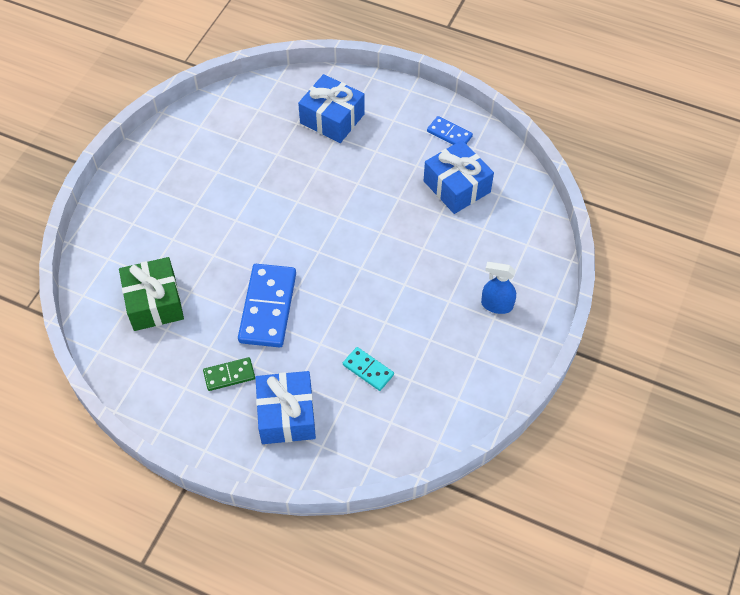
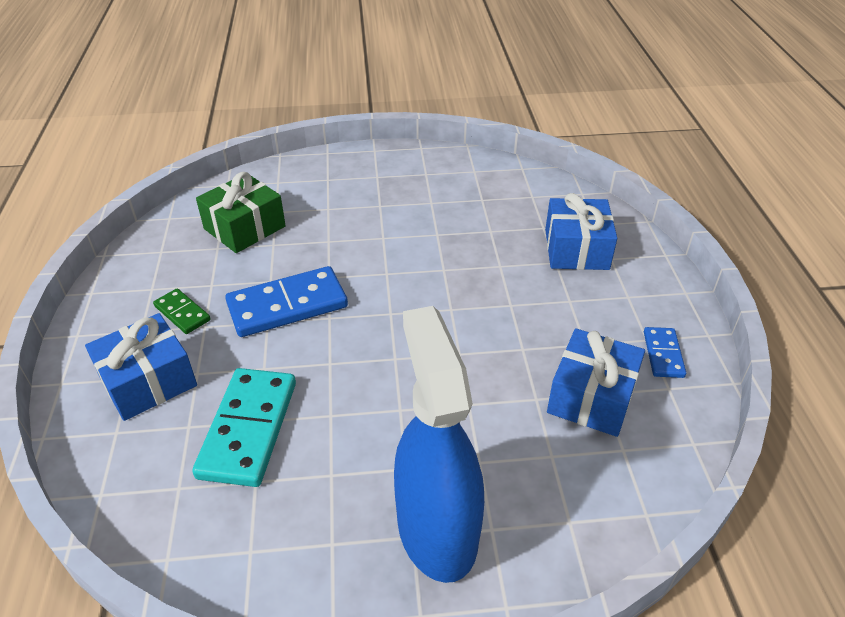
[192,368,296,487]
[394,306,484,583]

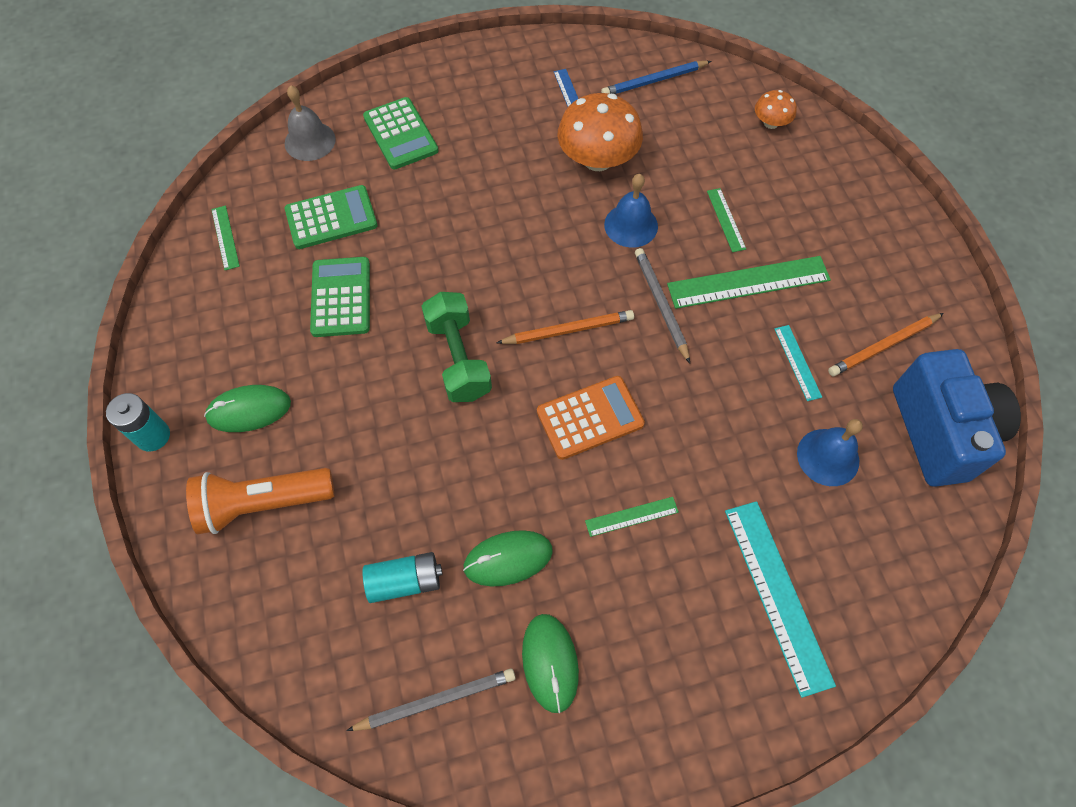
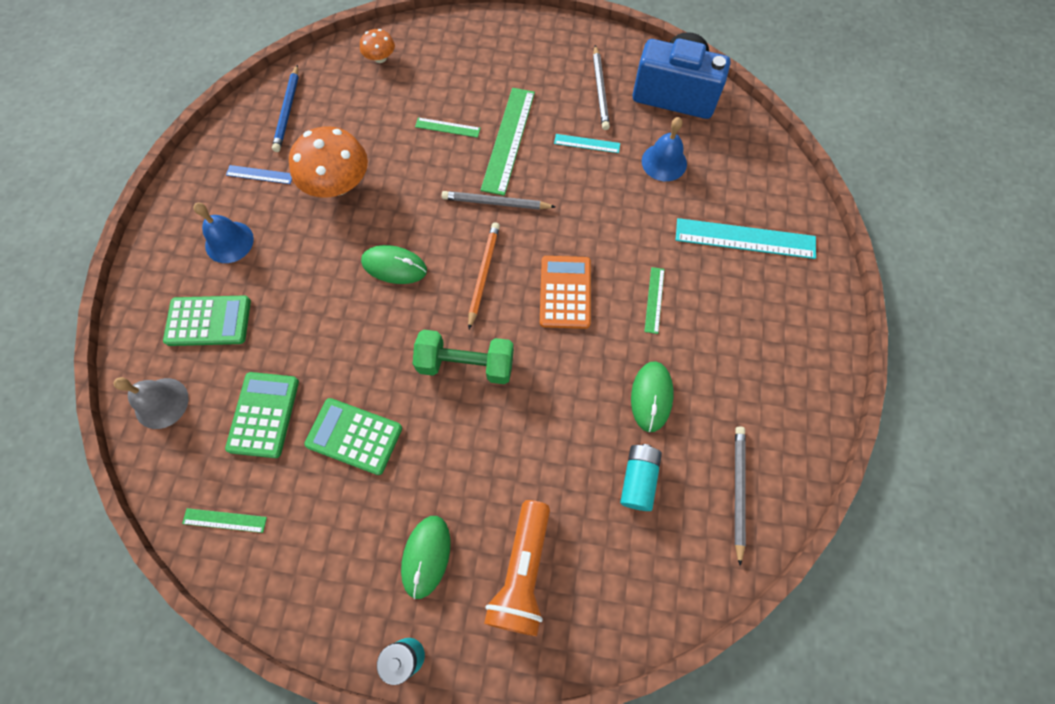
[361,245,427,284]
[193,203,254,263]
[593,45,610,130]

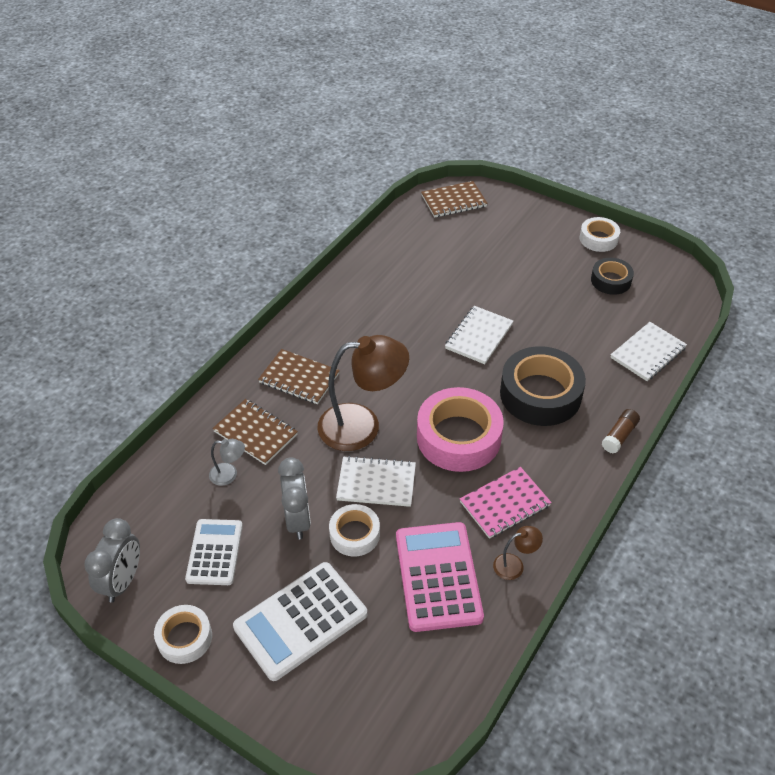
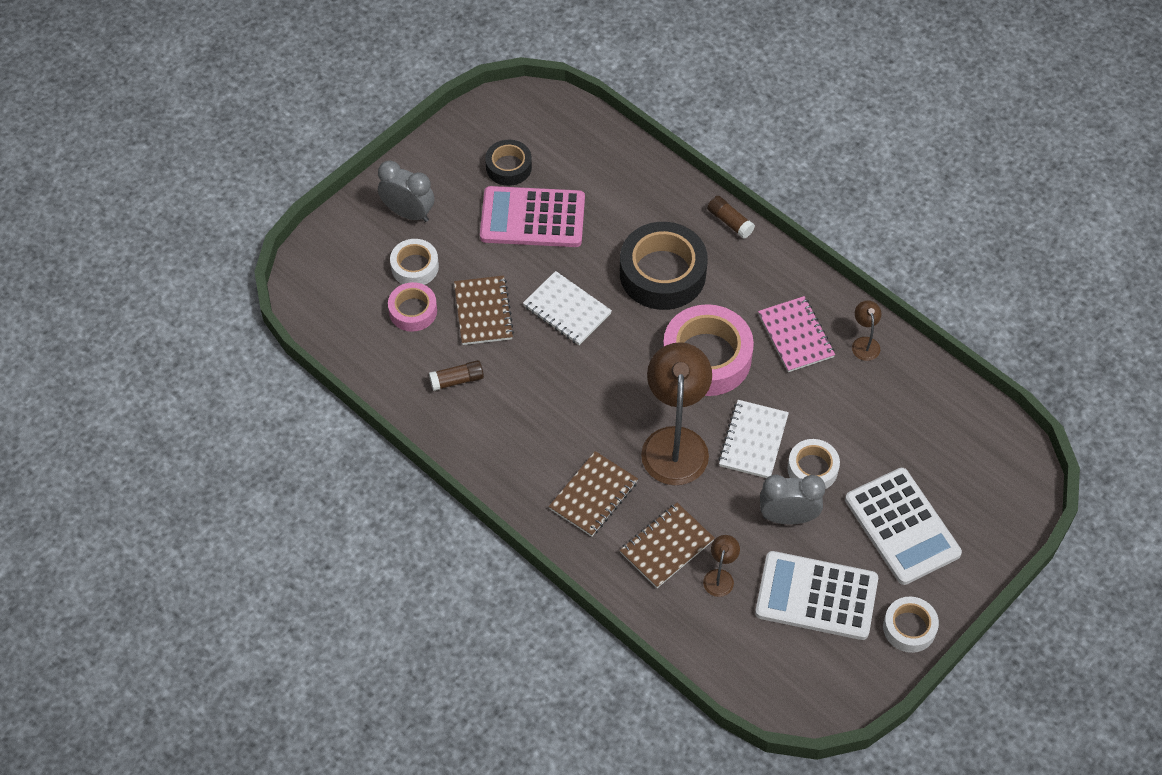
[610,322,687,381] (first image)
[388,282,437,332]
[429,360,484,391]
[378,160,435,222]
[480,186,585,247]
[454,276,514,345]
[390,239,439,285]
[703,535,740,597]
[755,551,878,640]

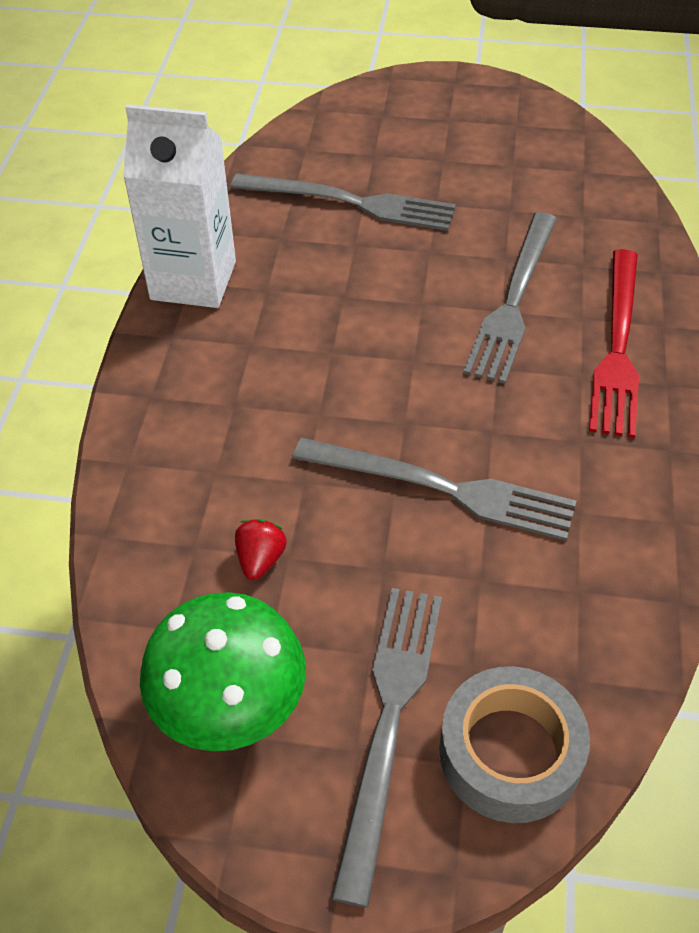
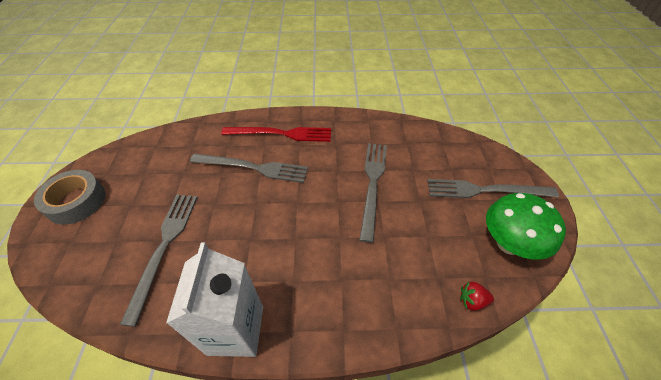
[460,282,494,311]
[34,170,105,225]

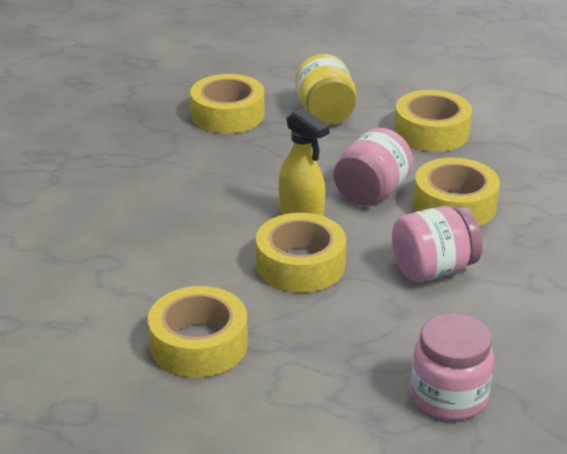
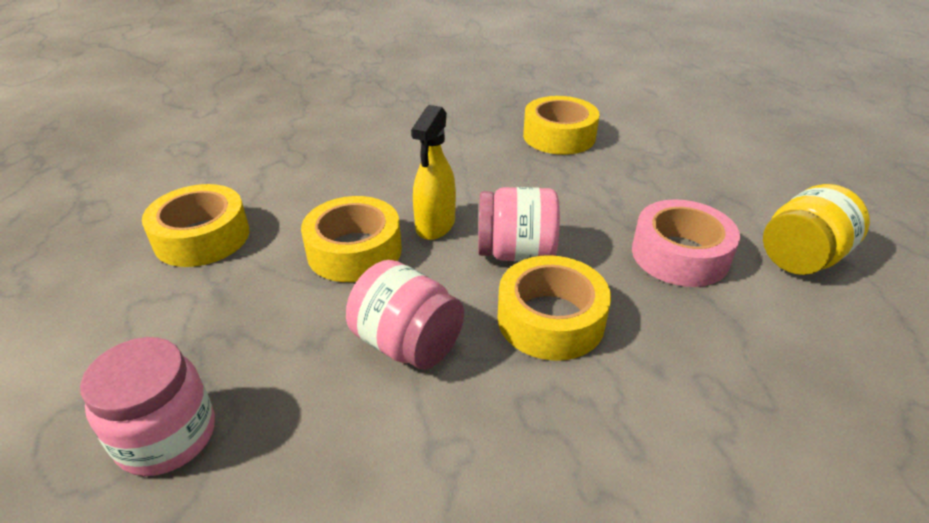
[763,184,870,275]
[632,199,740,287]

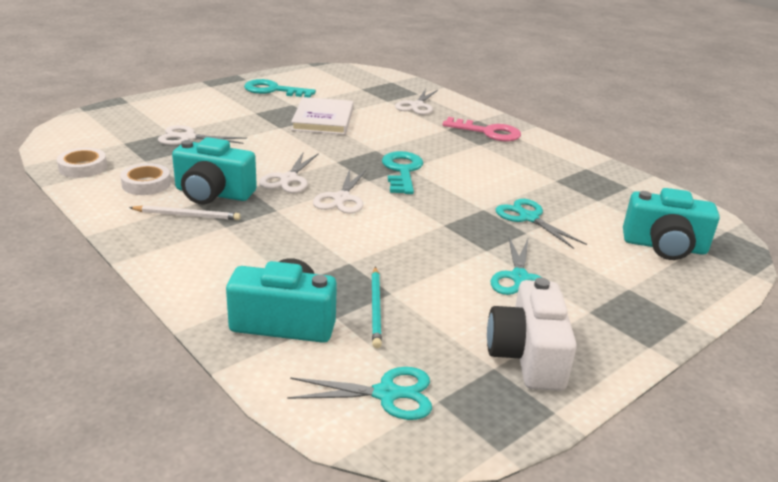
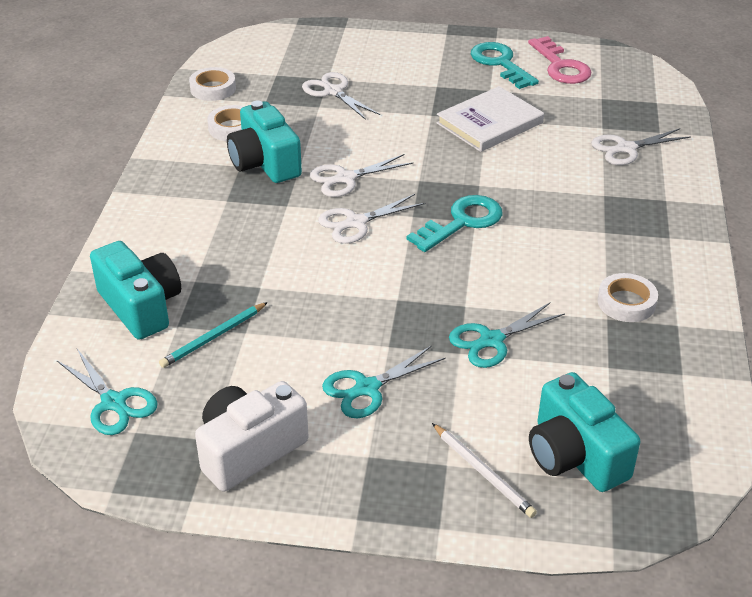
[597,273,658,322]
[432,423,537,518]
[528,36,591,84]
[449,303,565,368]

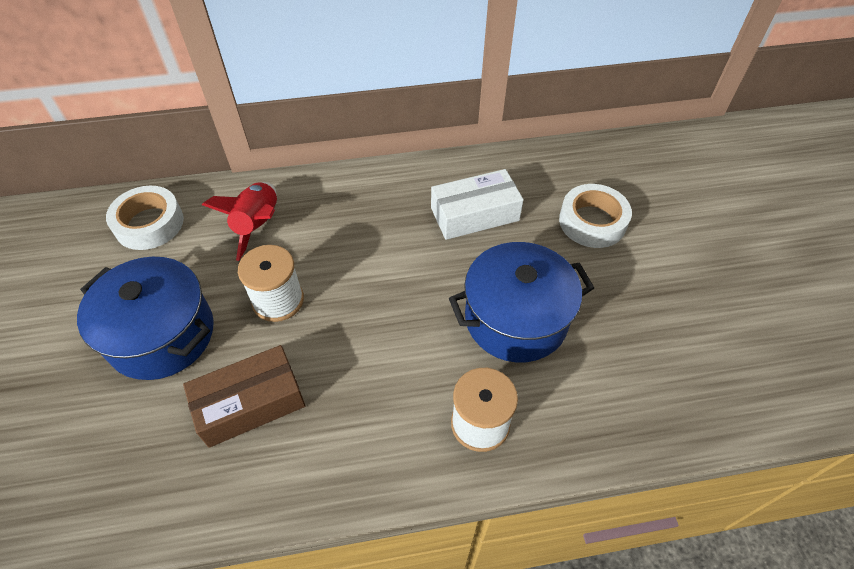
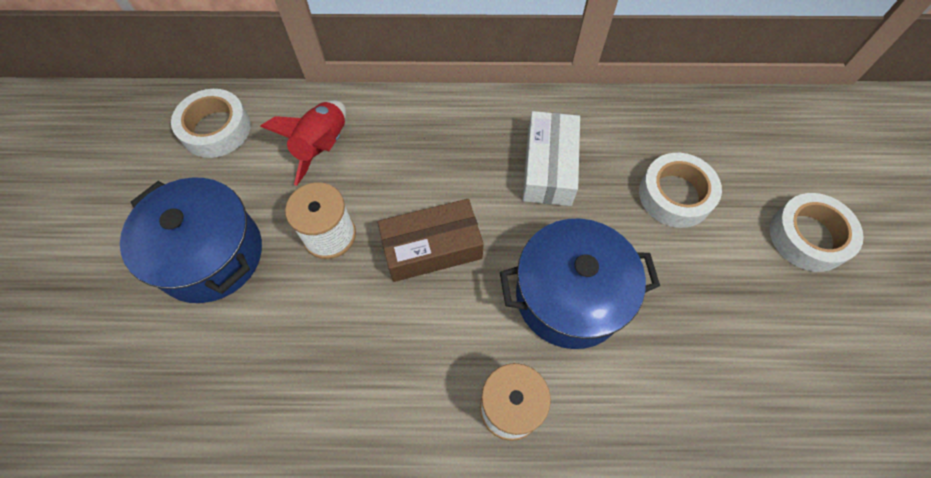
[770,193,864,272]
[378,199,484,282]
[523,111,580,206]

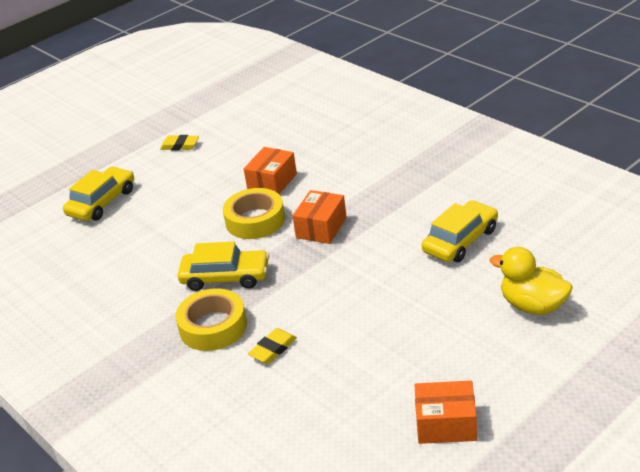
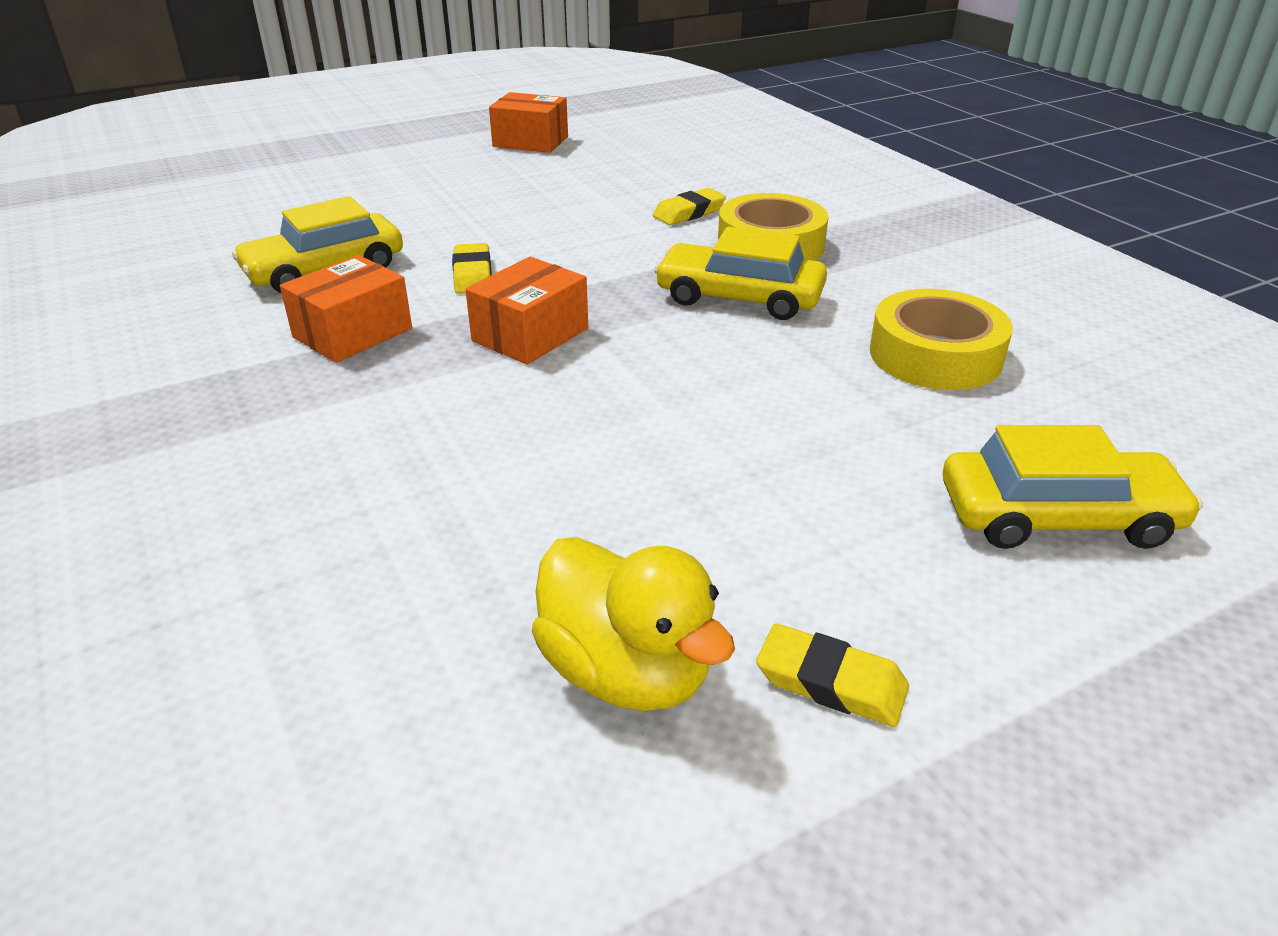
[452,243,492,294]
[870,289,1013,390]
[280,255,412,363]
[532,537,735,711]
[943,425,1203,549]

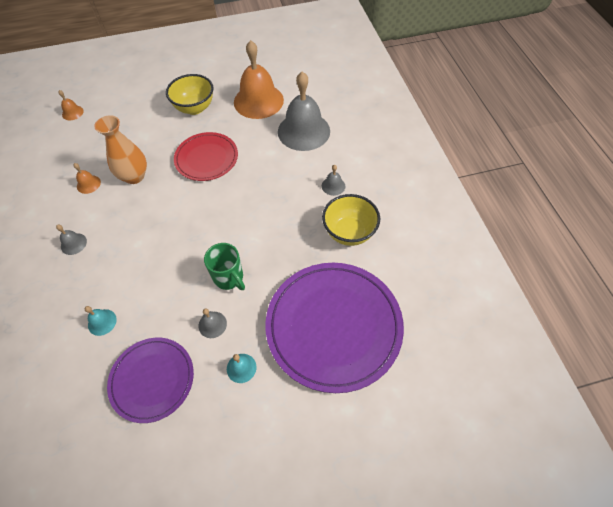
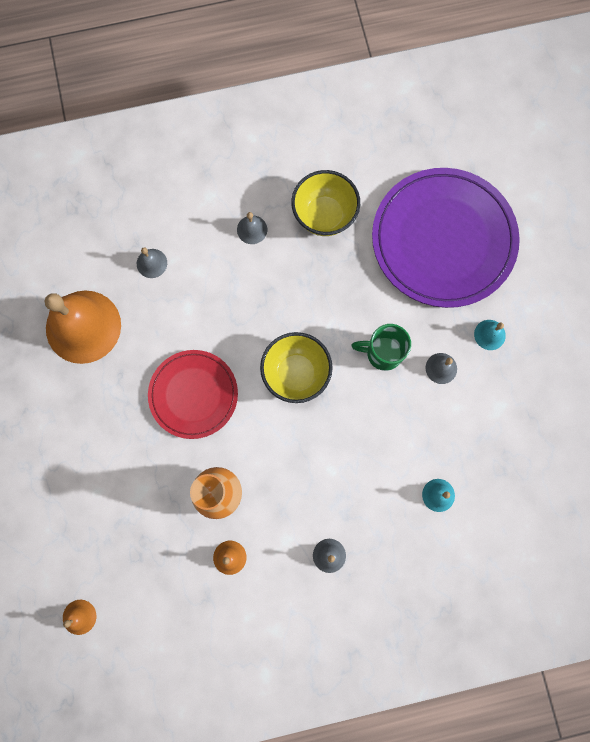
[107,338,194,423] (first image)
[260,332,333,403]
[351,324,411,371]
[137,247,167,278]

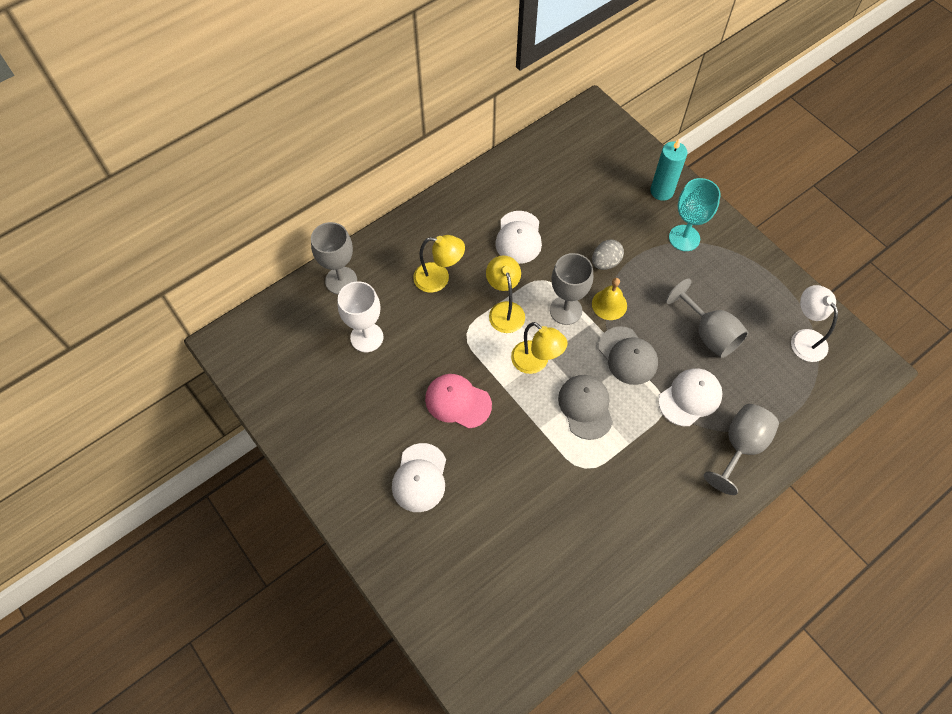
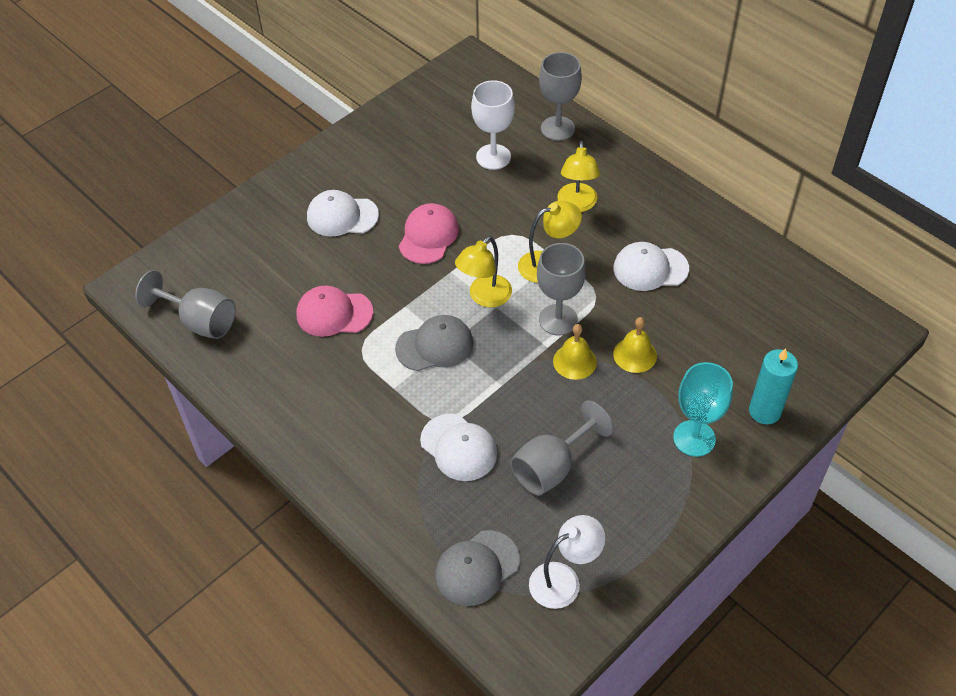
[297,286,373,337]
[435,530,520,606]
[135,270,236,339]
[613,317,657,373]

